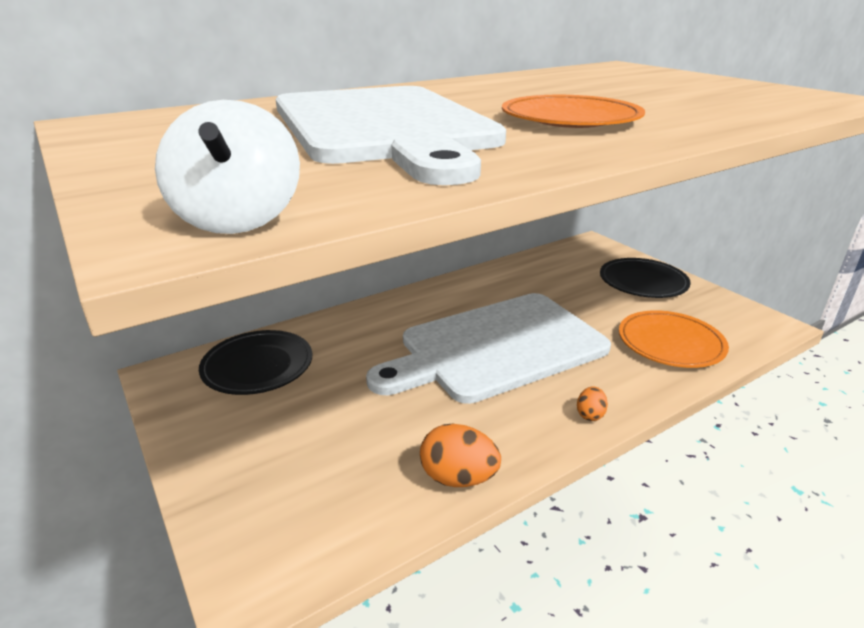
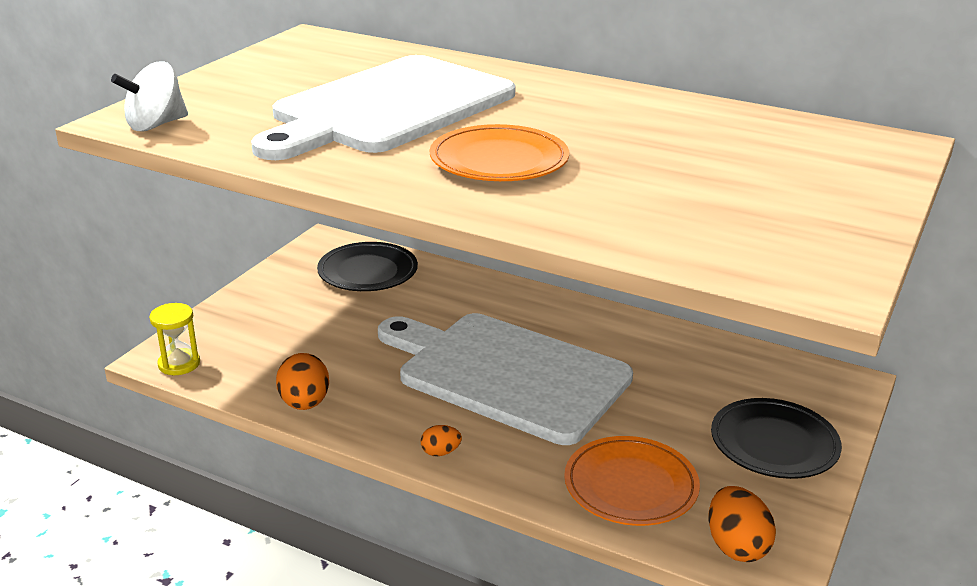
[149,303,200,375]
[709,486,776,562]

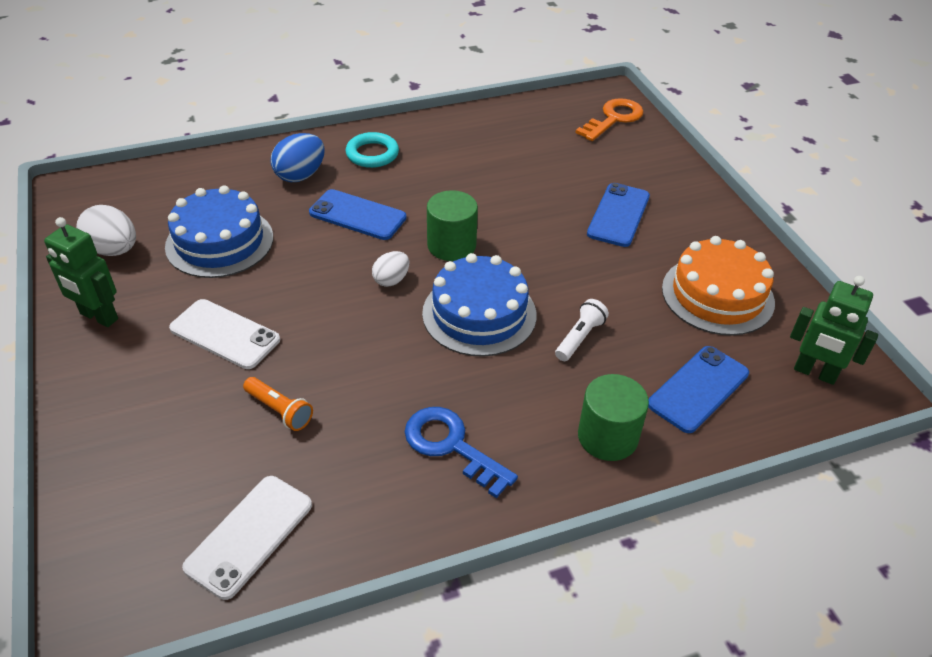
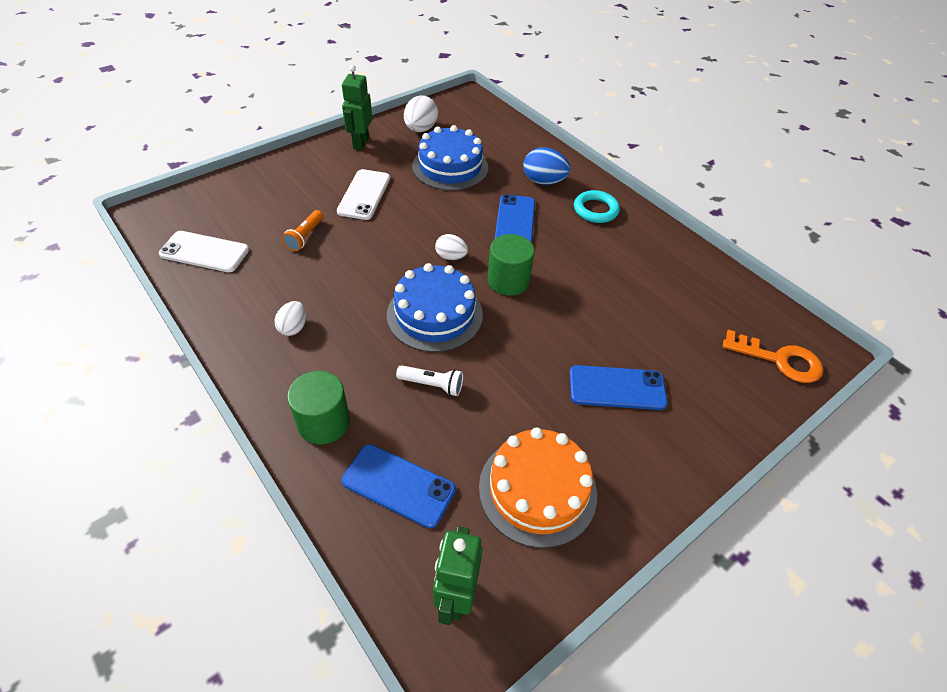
[275,301,306,336]

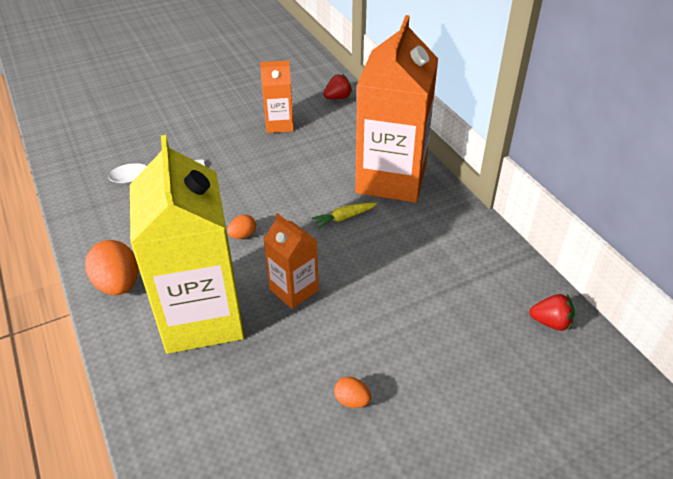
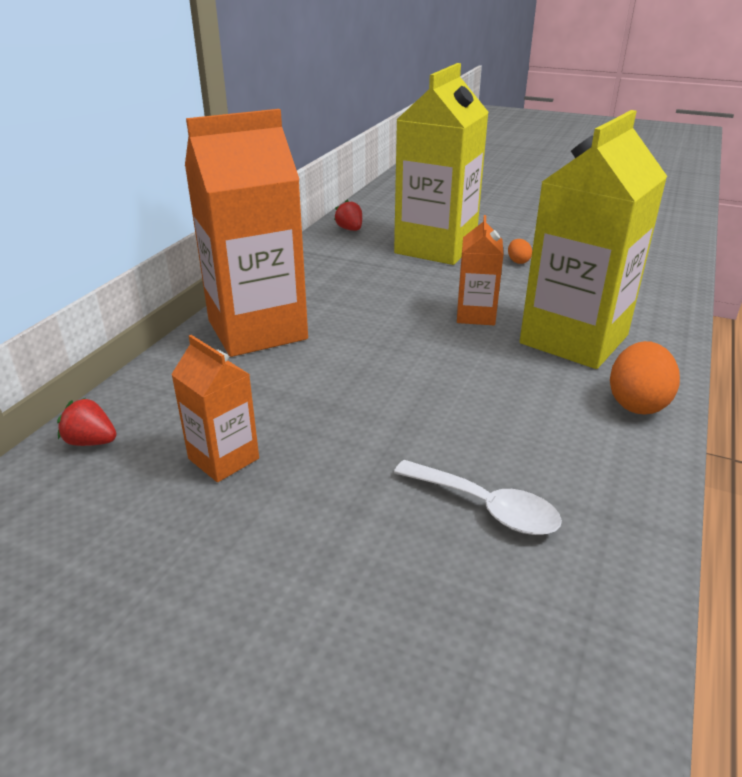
[227,215,256,239] (first image)
[312,203,377,228] (first image)
[394,63,489,265]

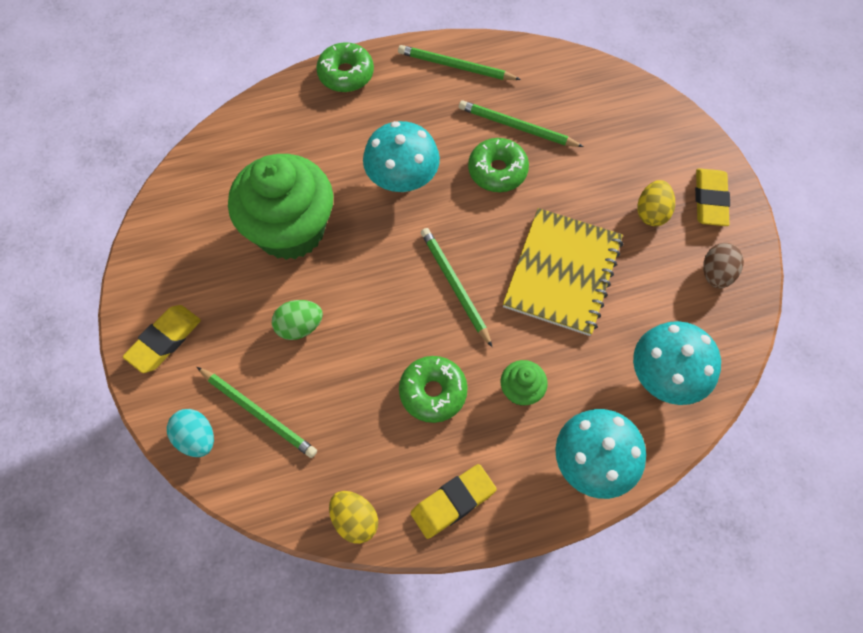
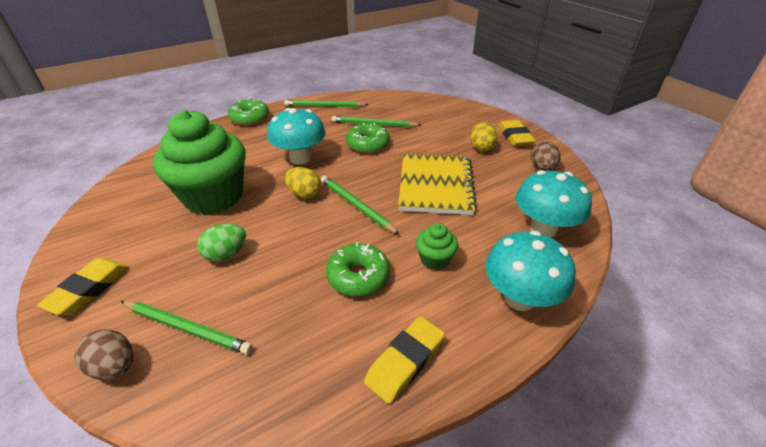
[285,167,321,199]
[74,329,134,380]

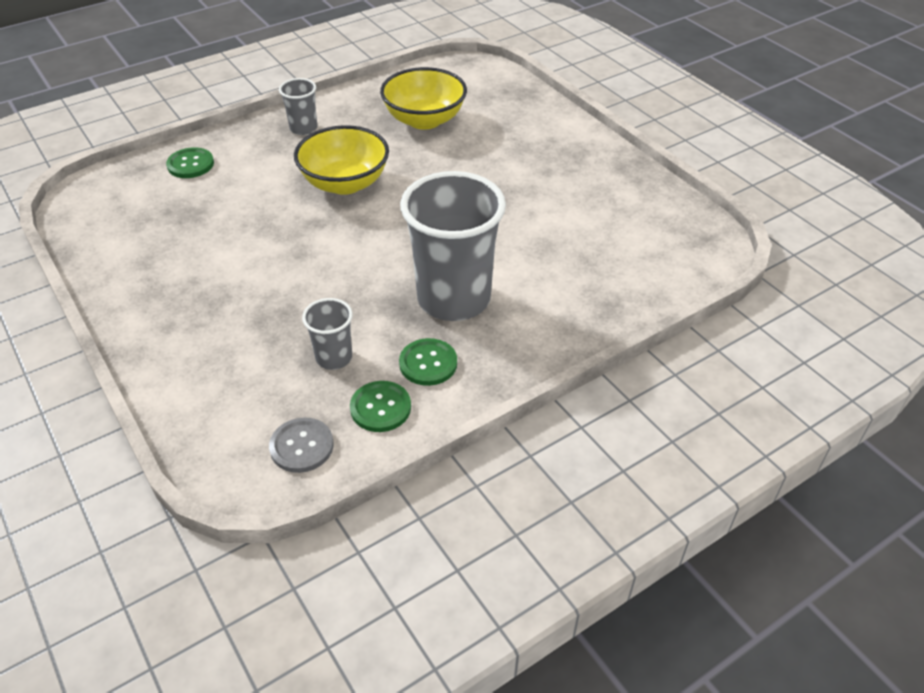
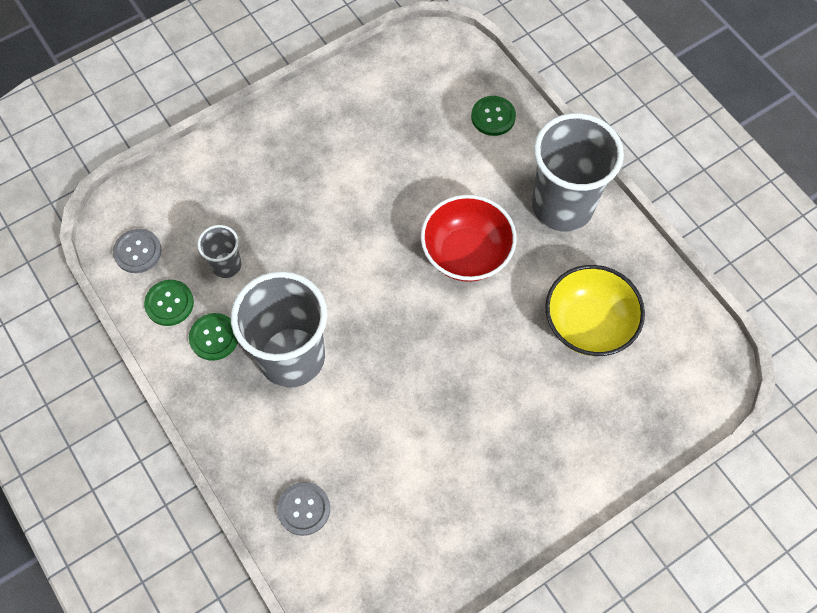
[277,482,330,536]
[421,195,517,282]
[532,113,624,231]

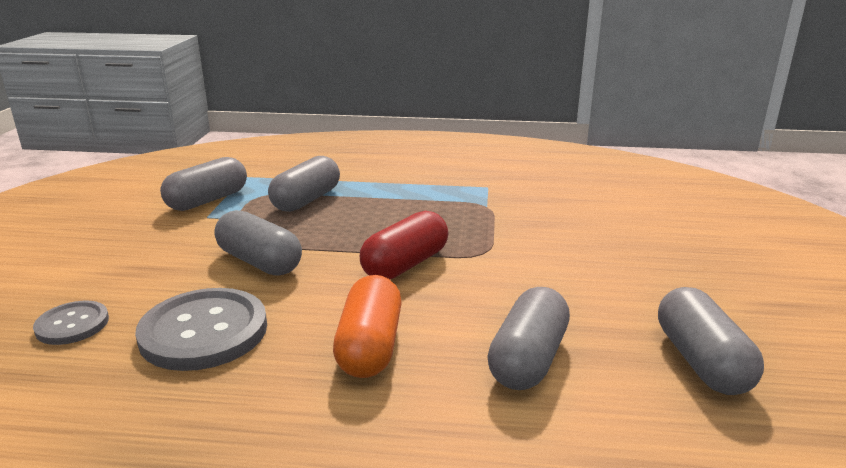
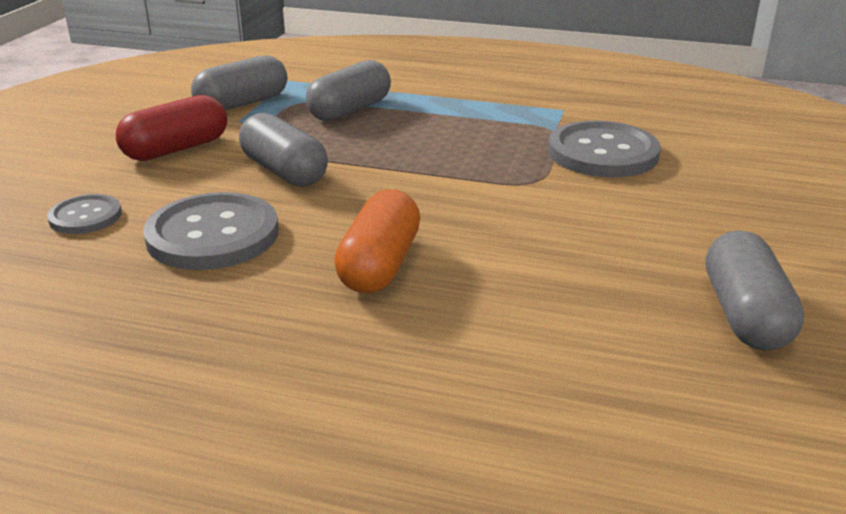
[487,287,570,390] (first image)
[548,121,661,178]
[116,95,227,161]

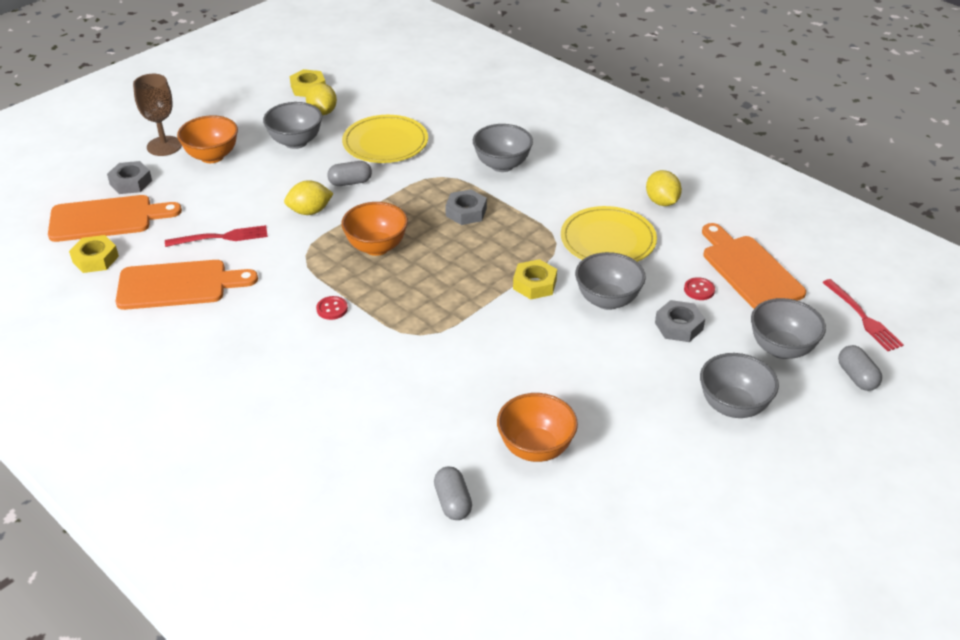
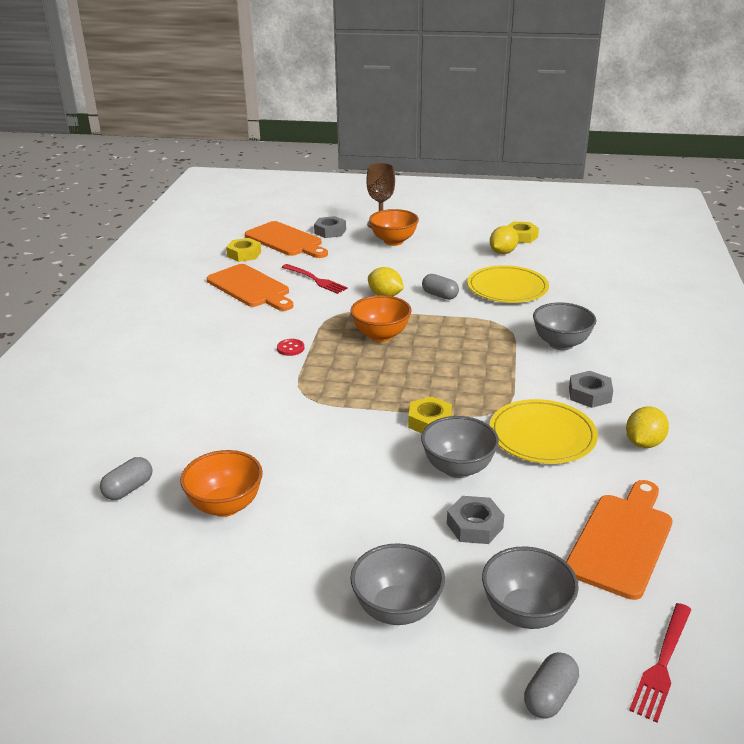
[263,102,322,149] (first image)
[684,277,715,300] (first image)
[569,371,613,408]

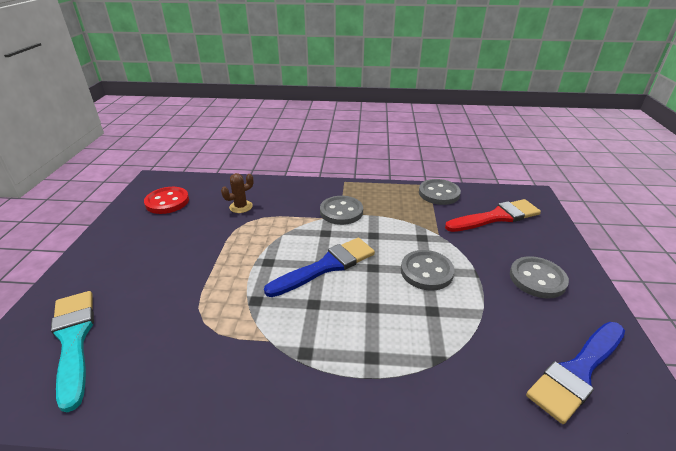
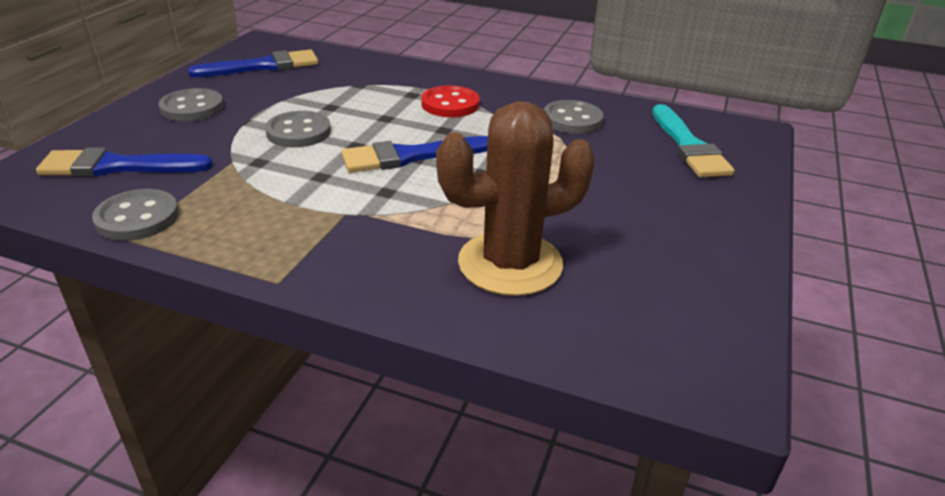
[421,85,480,117]
[544,100,604,134]
[36,148,213,177]
[436,101,595,296]

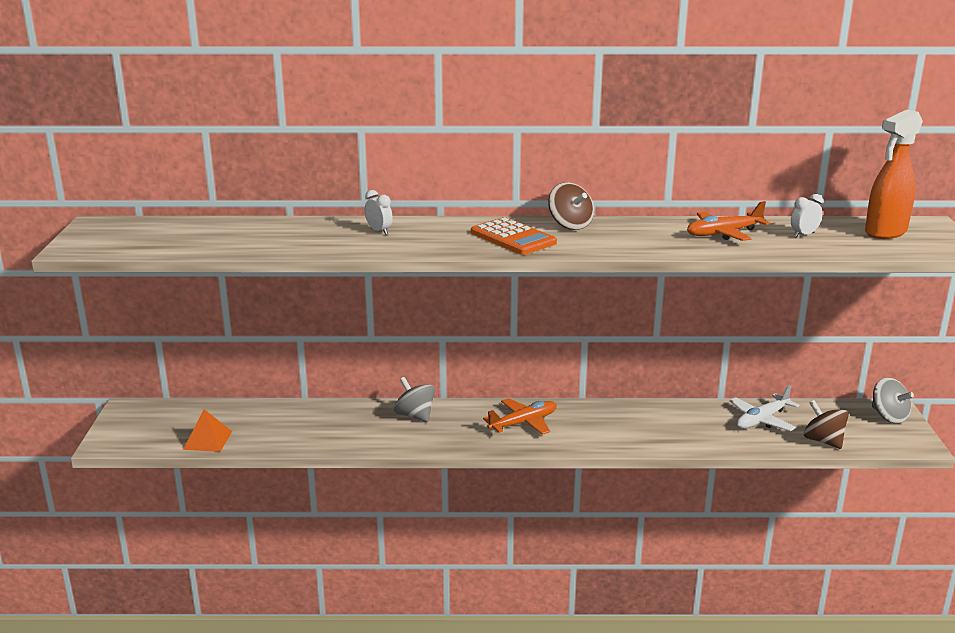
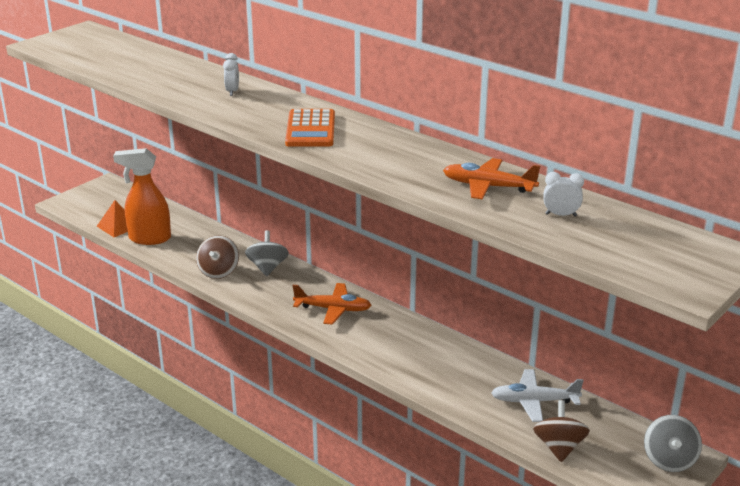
[196,236,239,279]
[113,148,171,245]

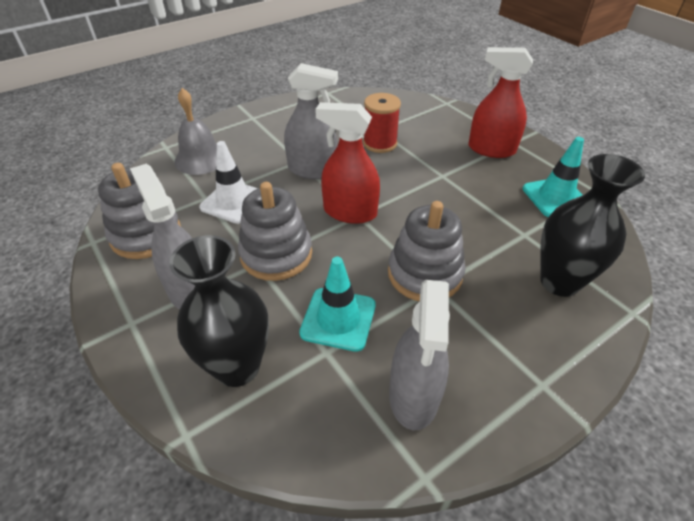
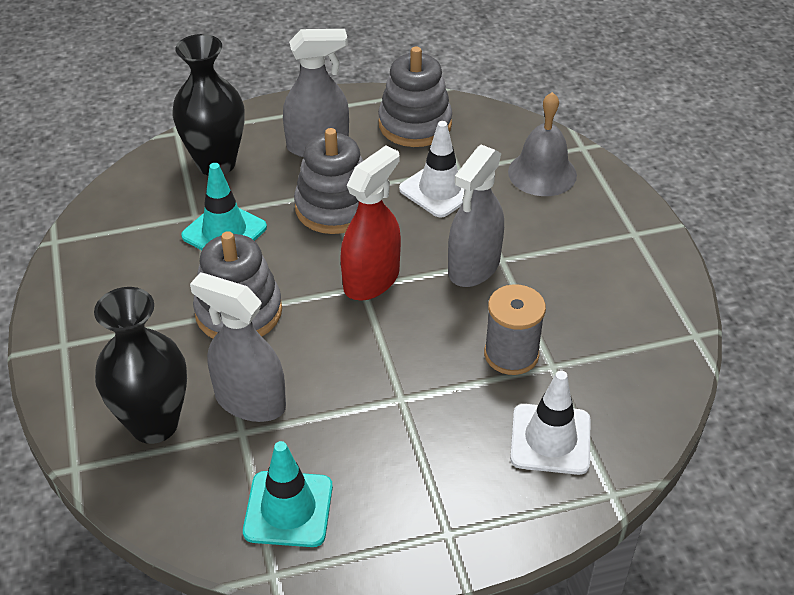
[468,47,533,158] (first image)
[510,370,590,475]
[190,272,286,422]
[484,284,546,375]

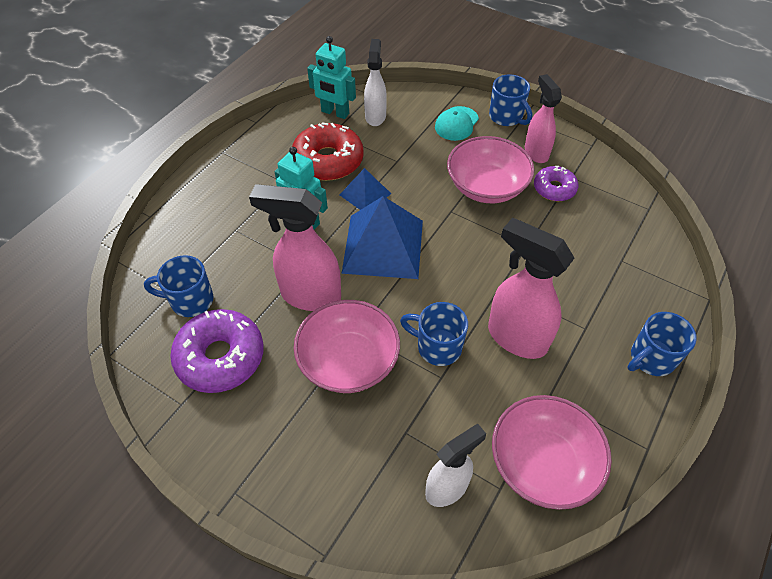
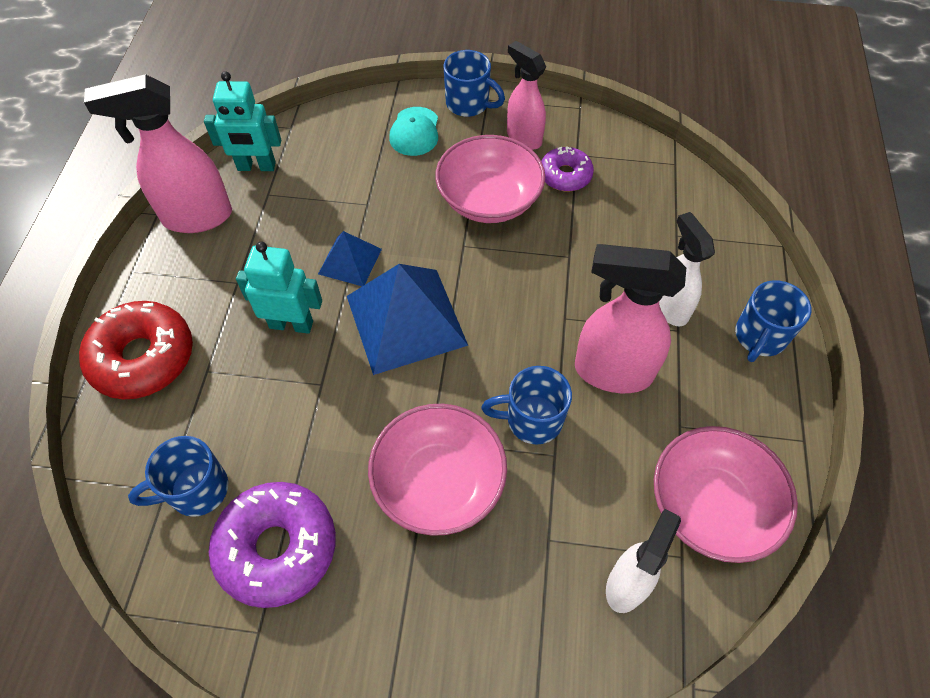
[84,74,232,233]
[79,301,193,400]
[659,212,715,327]

